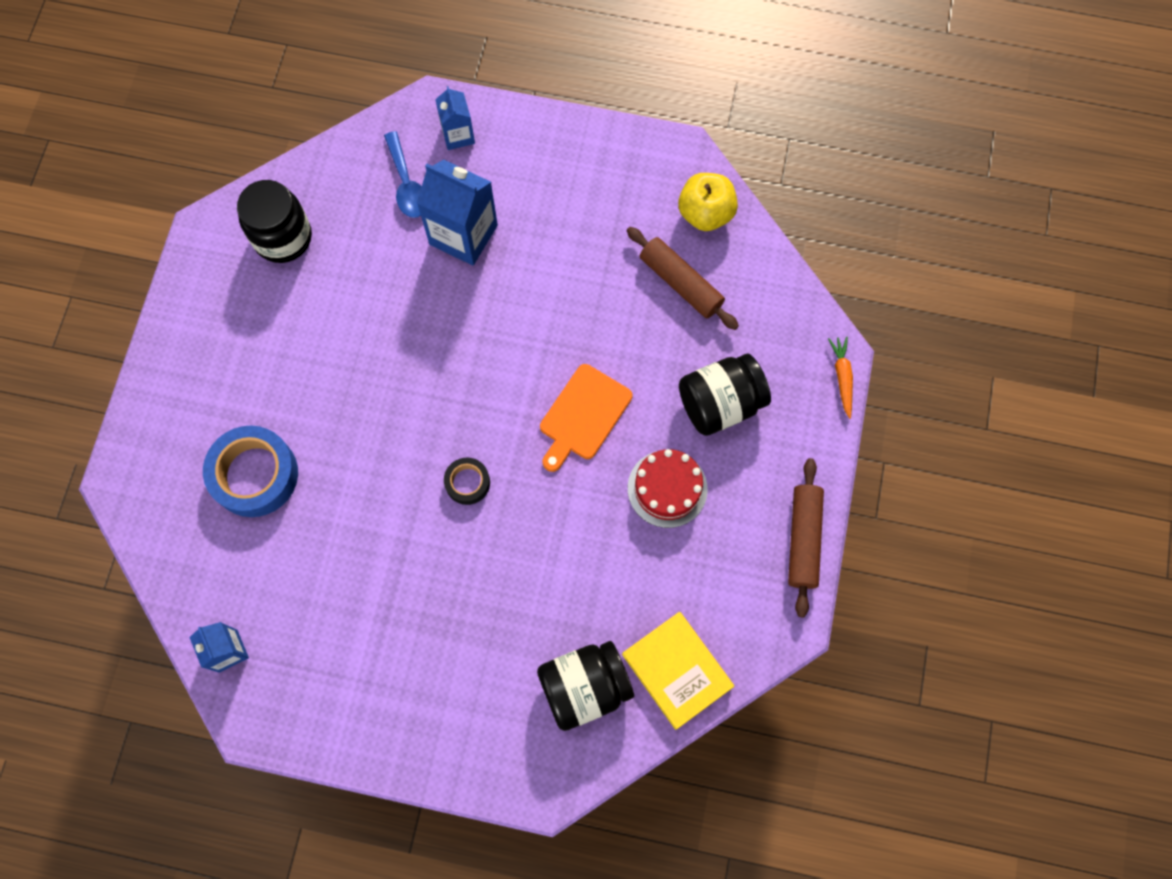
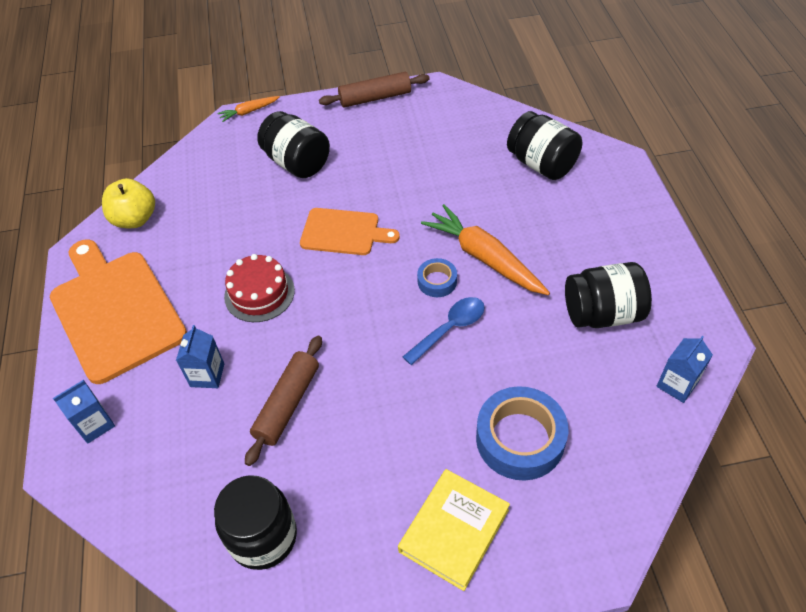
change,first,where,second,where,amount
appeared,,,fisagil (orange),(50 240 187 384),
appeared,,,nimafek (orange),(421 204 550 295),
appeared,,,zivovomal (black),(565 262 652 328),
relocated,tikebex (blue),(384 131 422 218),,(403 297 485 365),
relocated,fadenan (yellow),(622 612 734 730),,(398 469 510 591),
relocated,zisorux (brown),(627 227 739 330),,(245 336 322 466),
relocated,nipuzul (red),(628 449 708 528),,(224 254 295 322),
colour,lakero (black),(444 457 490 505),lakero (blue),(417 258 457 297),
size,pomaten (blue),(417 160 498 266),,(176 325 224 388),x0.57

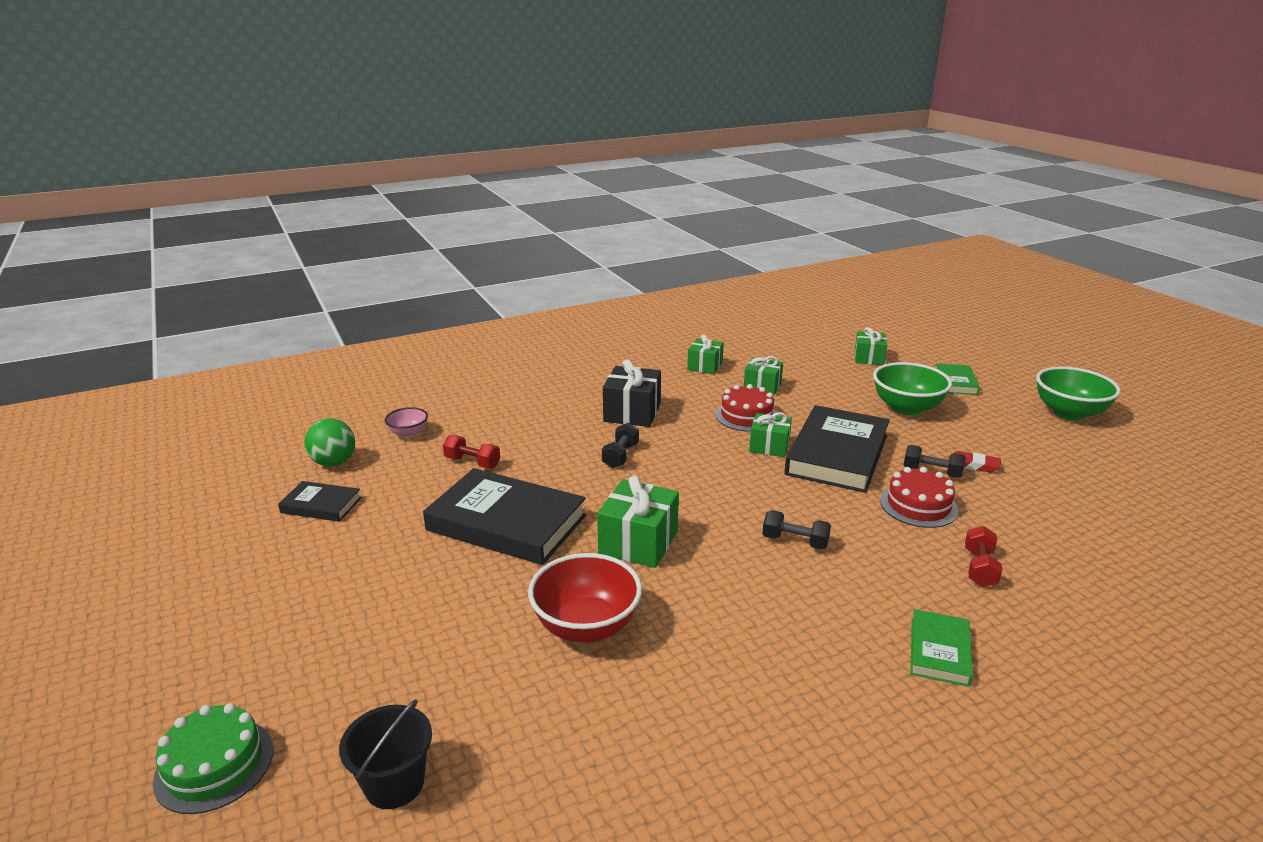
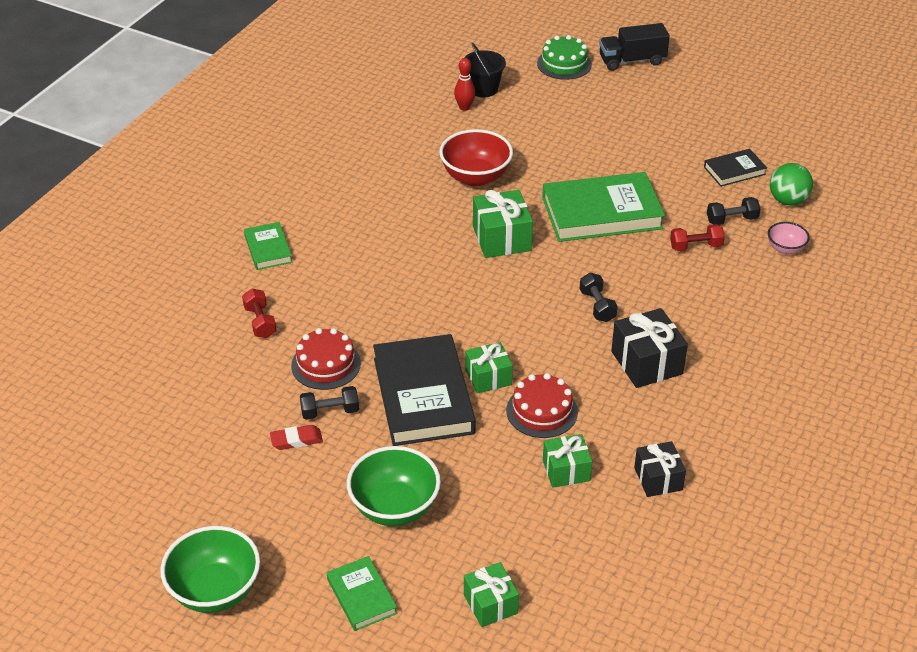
change,first,where,second,where,amount
appeared,,,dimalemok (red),(454 58 475 111),
appeared,,,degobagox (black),(599 23 670 71),
relocated,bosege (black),(762 510 831 549),,(707 197 760 225),
colour,fadenan (black),(423 468 586 565),fadenan (green),(542 172 665 242),
colour,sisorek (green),(687 335 724 374),sisorek (black),(634 441 686 497),

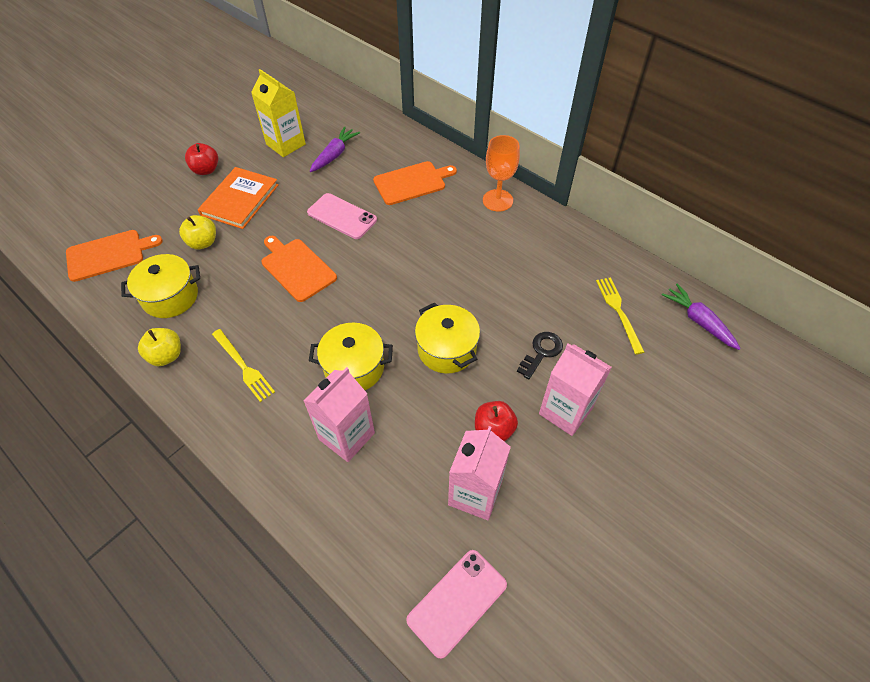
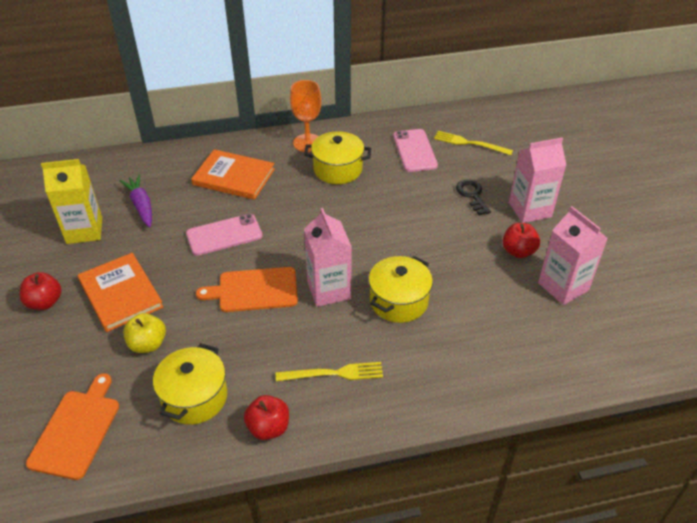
change,first,where,second,where,amount
missing,nimafek (purple),(662 284 741 350),,,
relocated,pomaten (pink),(303 367 375 462),,(304 208 352 307),
relocated,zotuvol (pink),(406 550 507 659),,(393 129 438 172),
relocated,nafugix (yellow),(415 302 480 374),,(304 131 371 184),
exchanged,fisagil (orange),(373 161 457 205),fadenan (orange),(191 149 275 200),
colour,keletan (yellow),(138 328 181 366),keletan (red),(244 395 289 440),

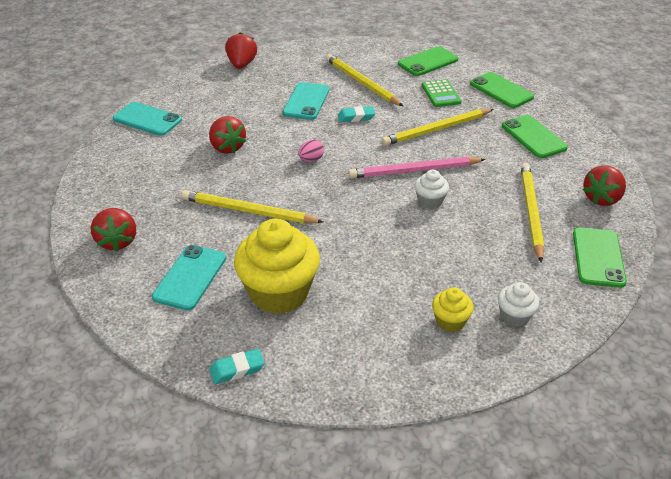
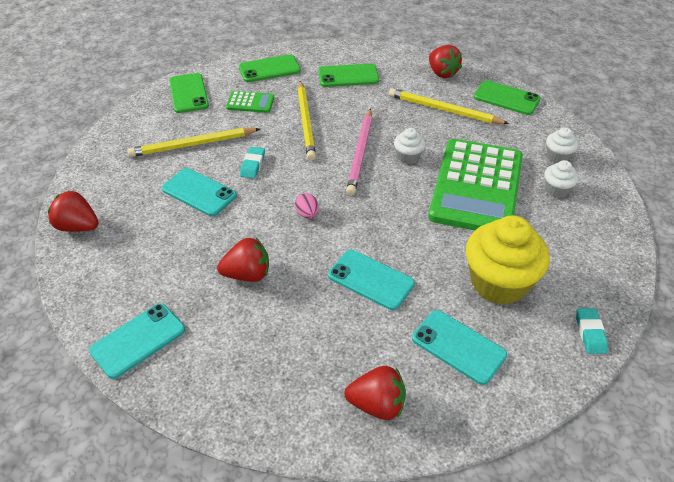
change,first,where,second,where,amount
appeared,,,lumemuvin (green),(428 139 523 230),
exchanged,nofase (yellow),(182 190 324 223),zotuvol (turquoise),(328 250 415 310),
colour,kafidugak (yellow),(432 287 474 332),kafidugak (white),(545 160 579 198),

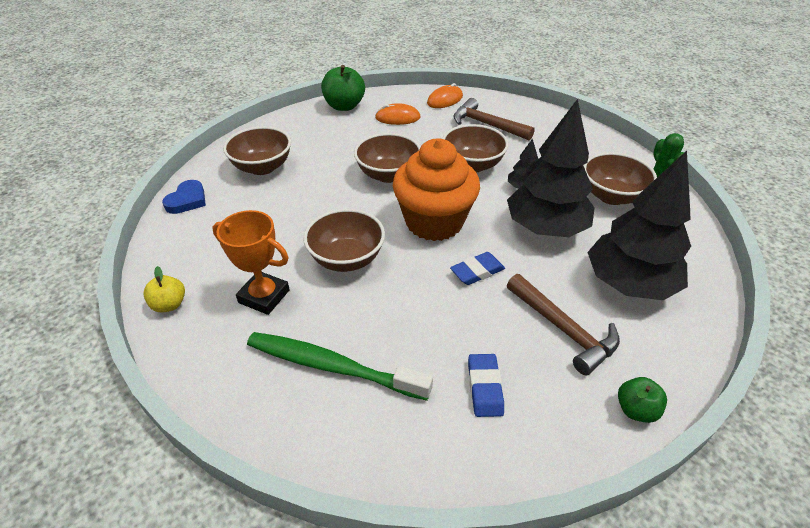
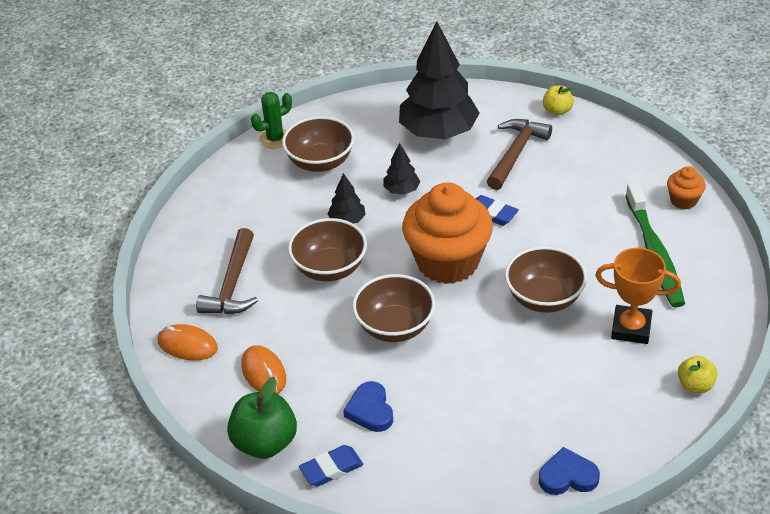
change,first,where,second,where,amount
missing,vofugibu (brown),(223 126 291 175),,,
appeared,,,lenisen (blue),(343 381 393 432),
appeared,,,kafidugak (orange),(667 166 706 209),
relocated,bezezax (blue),(468 354 504 417),,(299 445 363 486),
colour,keletan (green),(618 377 667 423),keletan (yellow),(543 85 574 116),
spun,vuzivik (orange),(212 210 290 315),,(595 248 681 344),75 degrees counterclockwise
size,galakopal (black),(507 99 595 237),,(383 143 420 195),x0.44

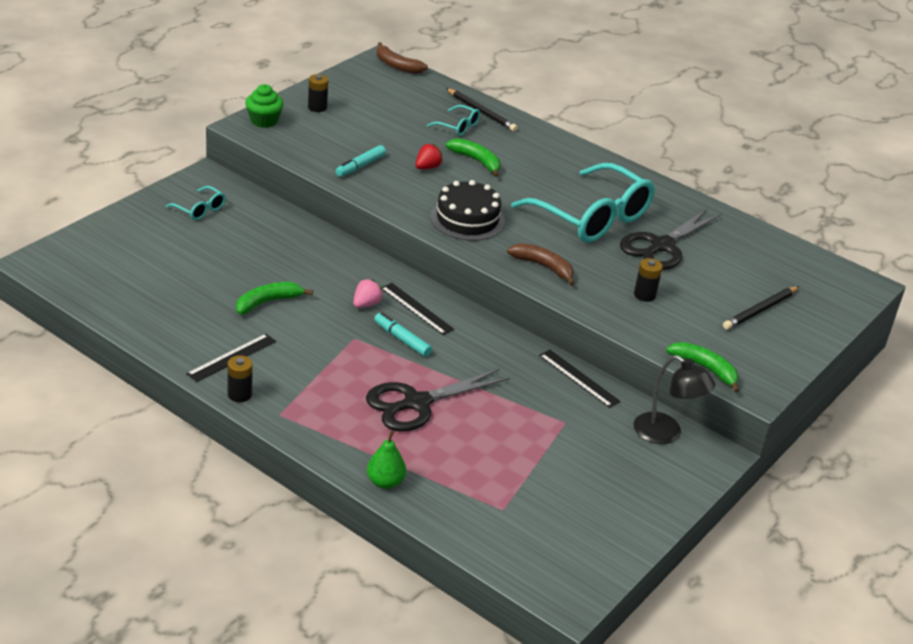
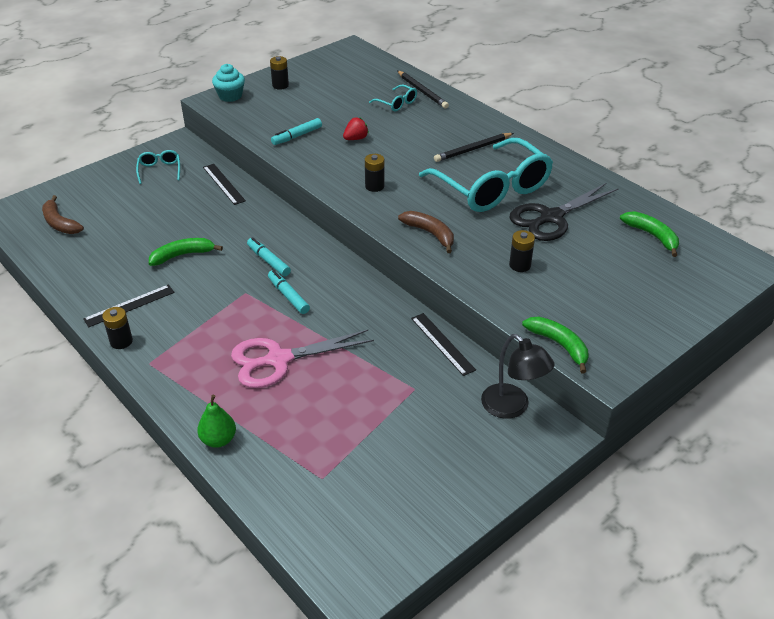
change,first,where,second,where,amount
relocated,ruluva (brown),(377 42 428 74),,(42 195 84 234),
relocated,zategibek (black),(381 283 454 335),,(203 164 246 205),
relocated,ruluva (green),(446 138 500 177),,(620 211 679 257),
relocated,nofase (black),(723 286 799 330),,(434 133 514 162),
exchanged,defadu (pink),(353 279 383 308),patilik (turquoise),(247 237 291 276),
exchanged,nipuzul (black),(430 180 505 241),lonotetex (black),(365 154 384 192),
colour,kafidugak (green),(245 84 283 128),kafidugak (turquoise),(212 64 245 102),
colour,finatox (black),(366 368 510 431),finatox (pink),(231 330 374 388),
spun,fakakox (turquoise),(165 186 226 220),,(136 150 180 184),150 degrees counterclockwise

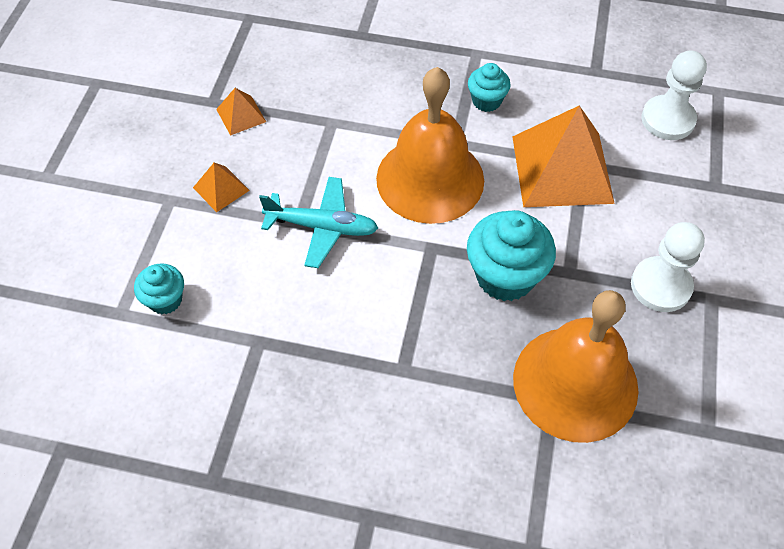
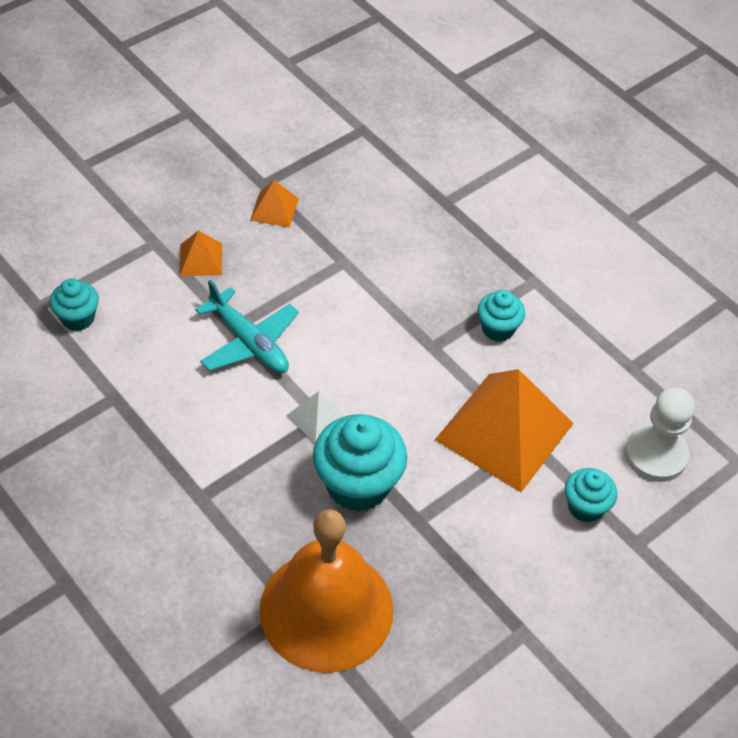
change,first,where,second,where,amount
missing,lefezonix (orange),(376 67 484 224),,,
missing,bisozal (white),(631 222 705 312),,,
appeared,,,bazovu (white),(286 391 345 444),
appeared,,,kafidugak (turquoise),(565 468 617 523),

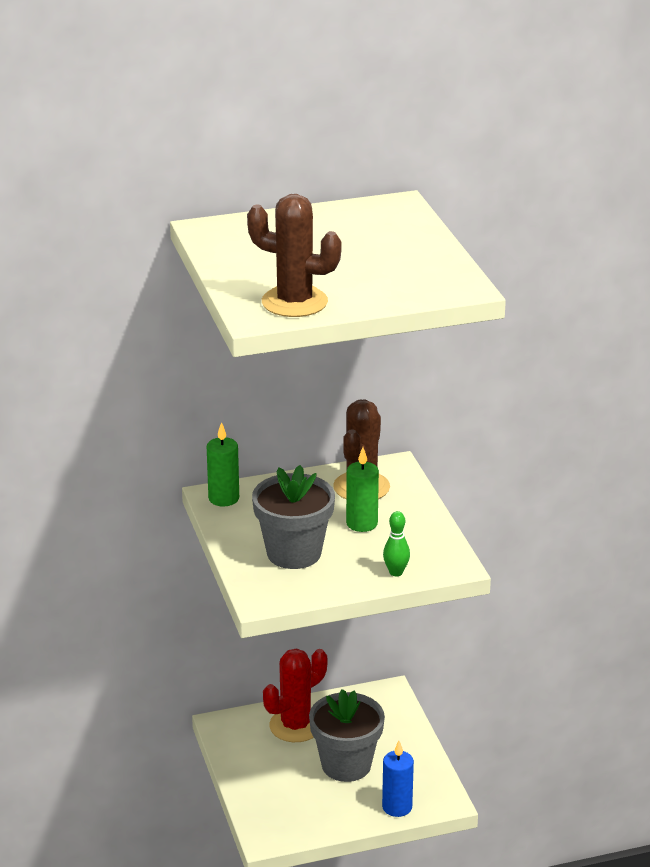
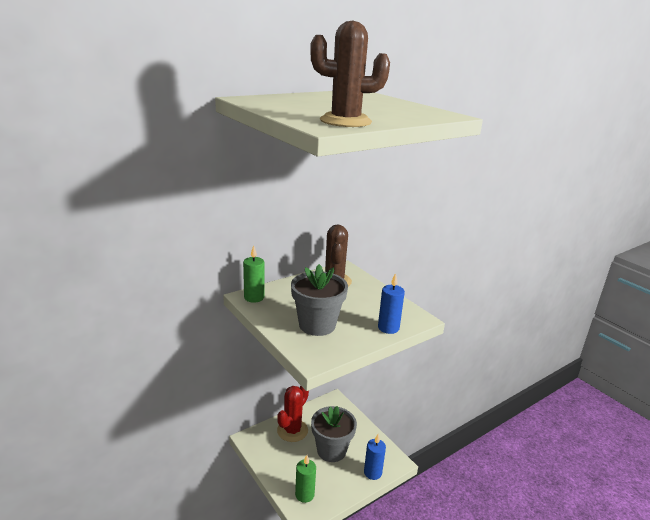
change,first,where,second,where,amount
relocated,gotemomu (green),(346 447 379 532),,(295 455 316 503),
exchanged,dimalemok (green),(383 511 410 576),gotemomu (blue),(378 273 405 334),

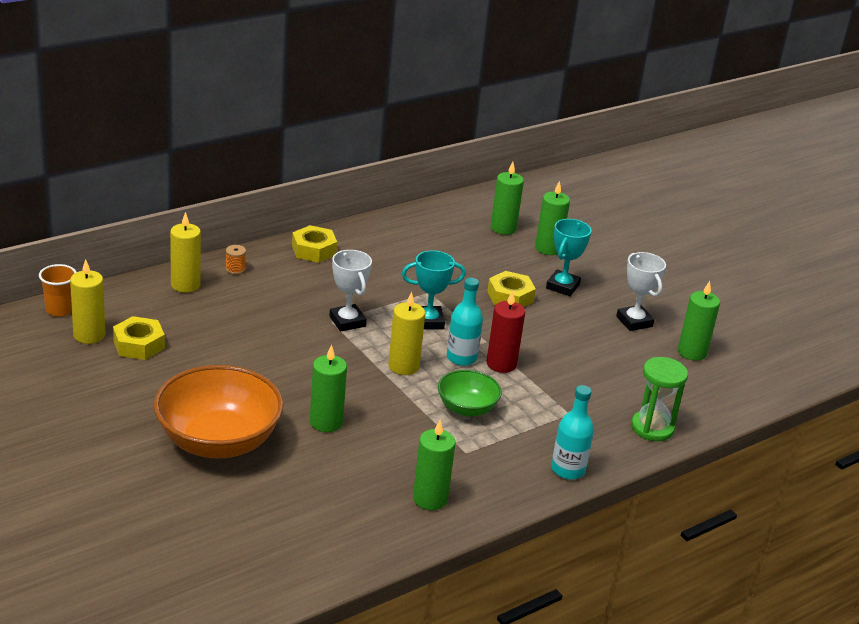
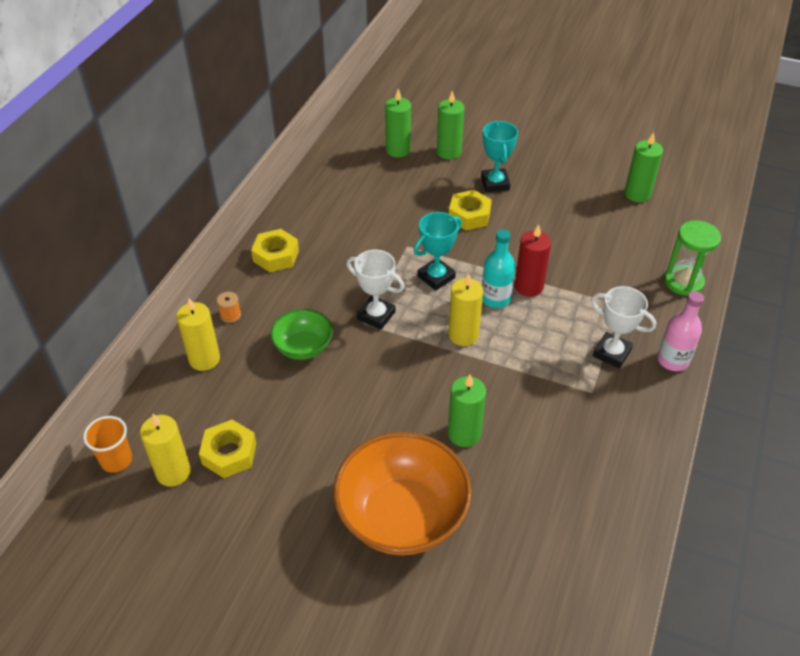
change,first,where,second,where,amount
missing,gotemomu (green),(413 420 456 510),,,
relocated,vofugibu (green),(438 370 502 417),,(270 309 333 360),
relocated,vuzivik (white),(616 252 666 331),,(591 286 657 368),
colour,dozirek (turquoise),(551 385 594 480),dozirek (pink),(657 291 704 371),

